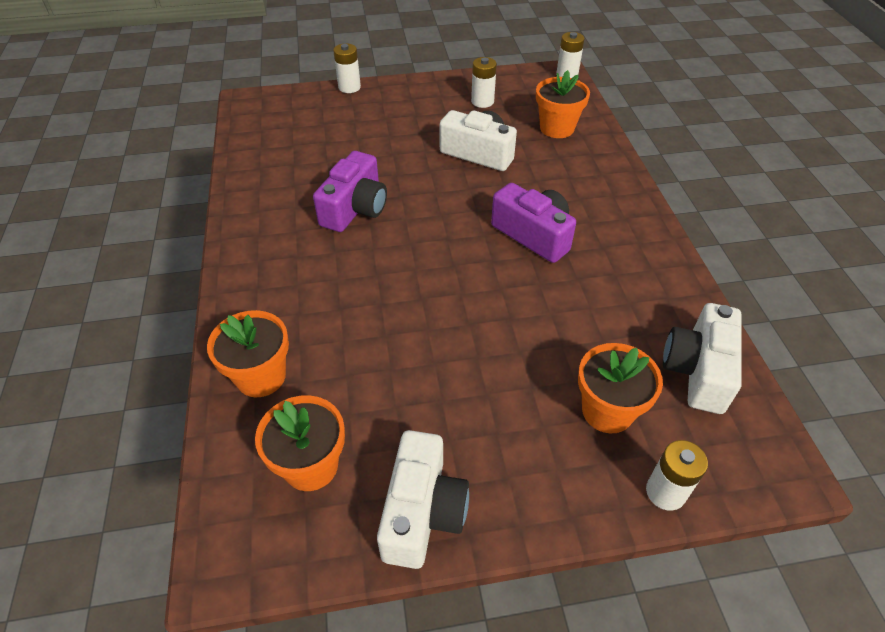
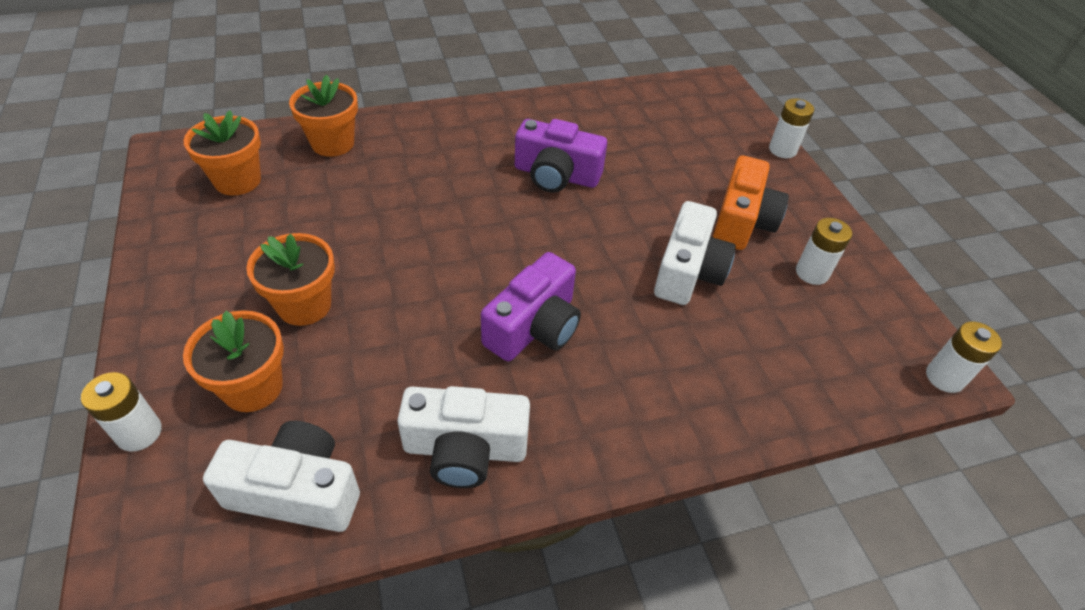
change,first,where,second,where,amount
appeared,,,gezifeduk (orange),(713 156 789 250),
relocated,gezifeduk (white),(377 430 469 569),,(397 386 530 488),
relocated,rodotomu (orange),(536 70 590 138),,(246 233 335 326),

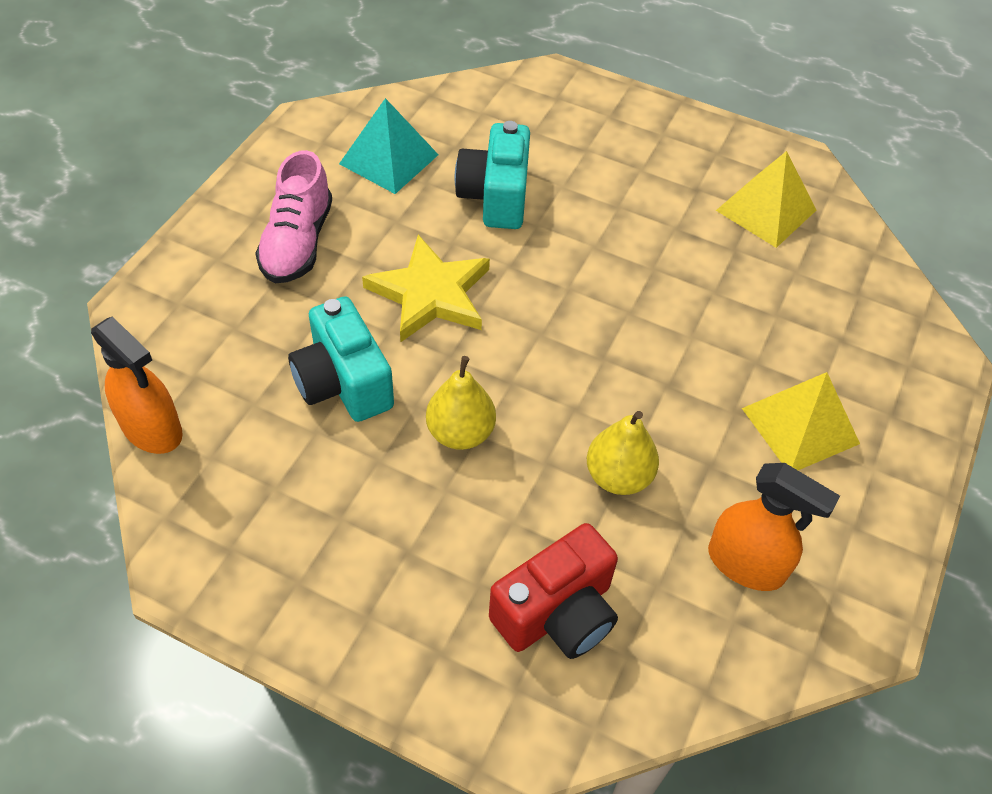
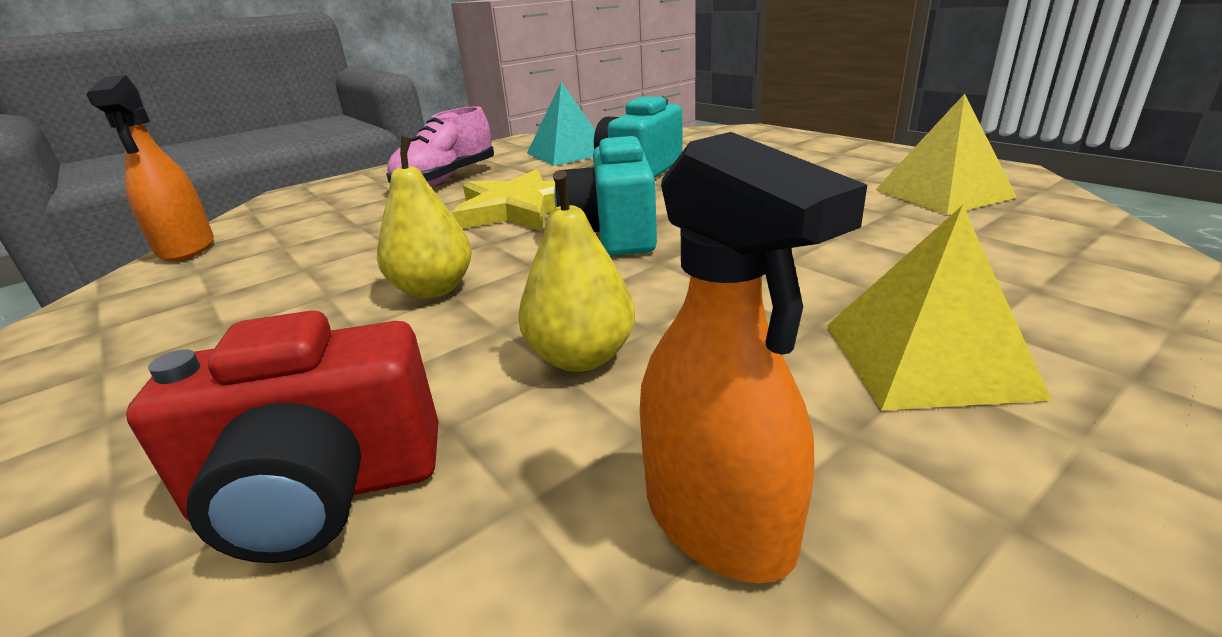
change,first,where,second,where,amount
relocated,gezifeduk (turquoise),(288 297 394 422),,(555 136 657 255),

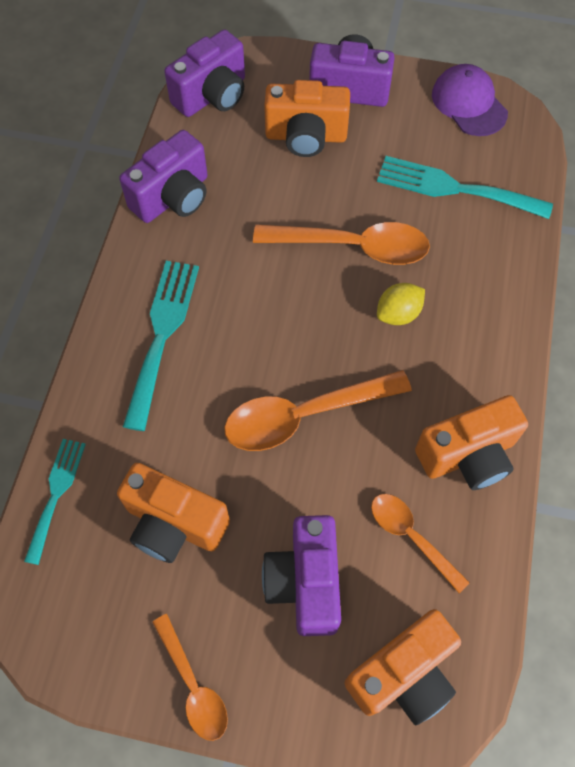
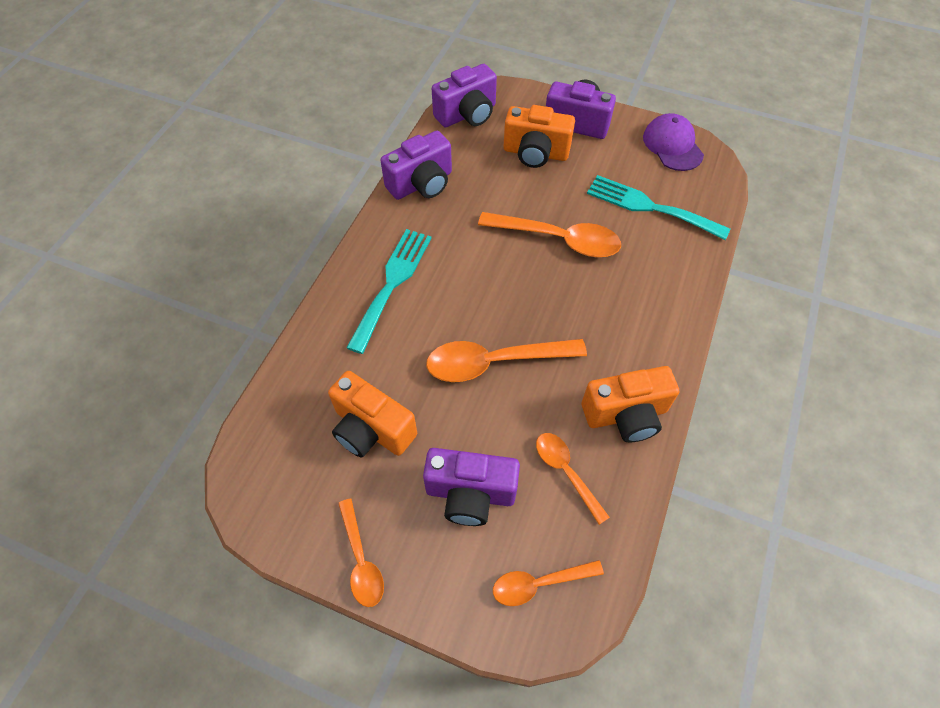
change,first,where,second,where,amount
missing,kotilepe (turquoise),(24 439 86 565),,,
missing,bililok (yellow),(377 283 425 325),,,
exchanged,gezifeduk (orange),(345 609 461 725),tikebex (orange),(493 560 604 606),
spun,gezifeduk (purple),(262 515 341 636),,(423 448 520 526),90 degrees counterclockwise

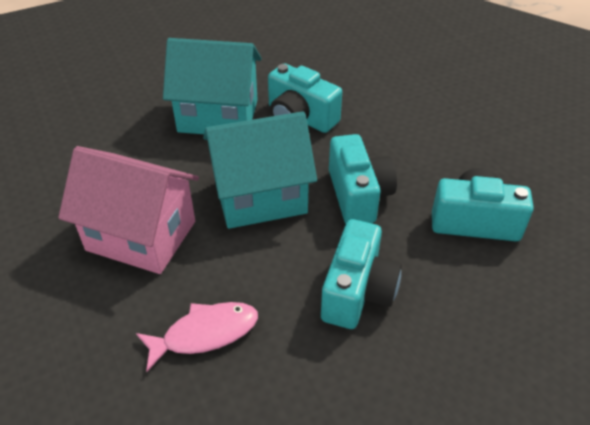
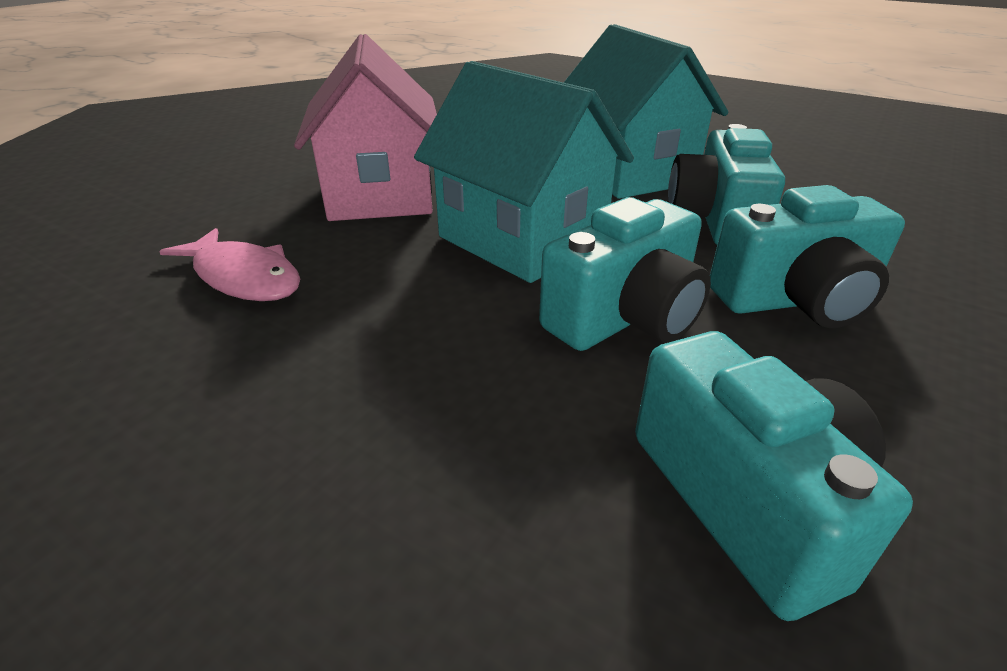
change,first,where,second,where,amount
relocated,gezifeduk (turquoise),(321 219 402 329),,(710 185 905 328),

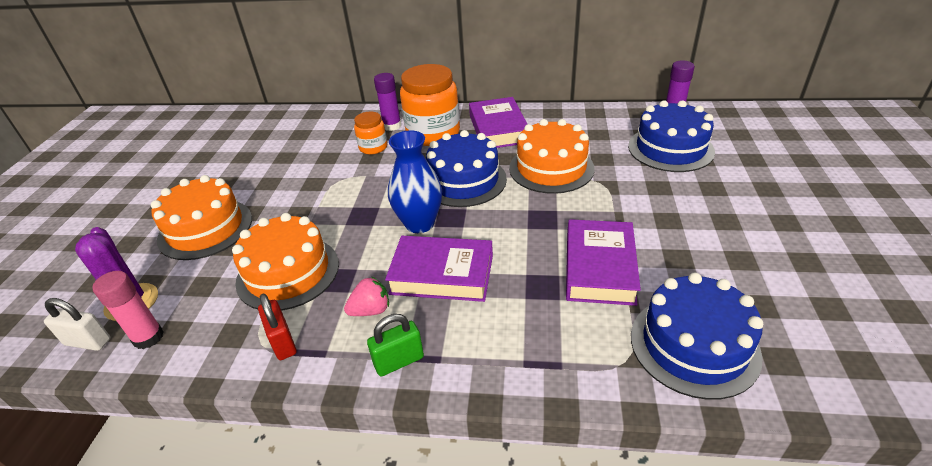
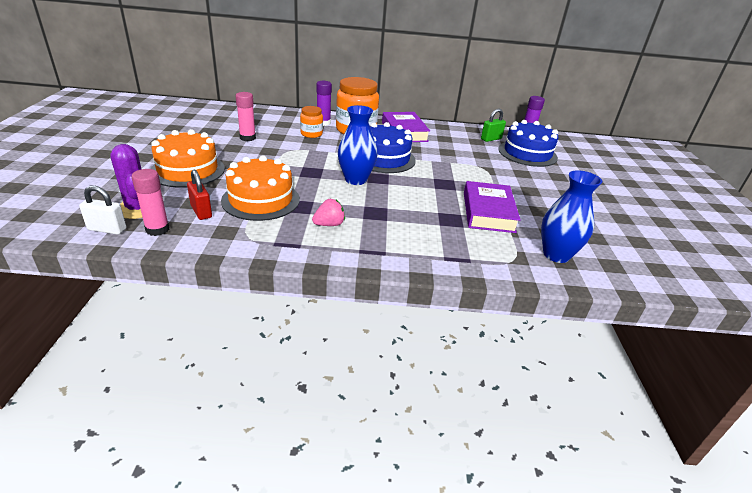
change,first,where,second,where,amount
missing,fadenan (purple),(385 236 493 302),,,
missing,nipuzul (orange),(509 119 595 194),,,
appeared,,,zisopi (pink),(236 92 256 141),
relocated,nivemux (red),(258 294 297 360),,(187 169 212 220),
relocated,nivemux (green),(367 314 424 376),,(481 109 506 142),
exchanged,nipuzul (blue),(631 273 763 400),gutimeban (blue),(541 170 602 263),

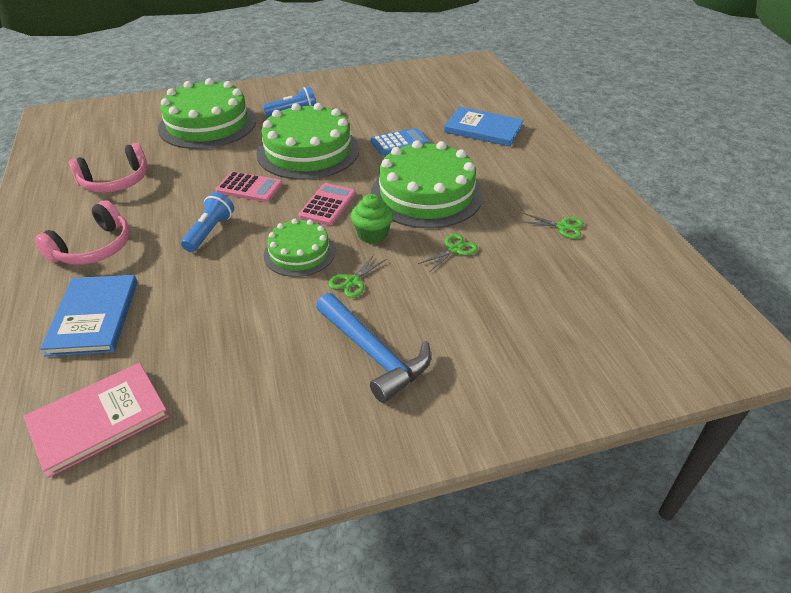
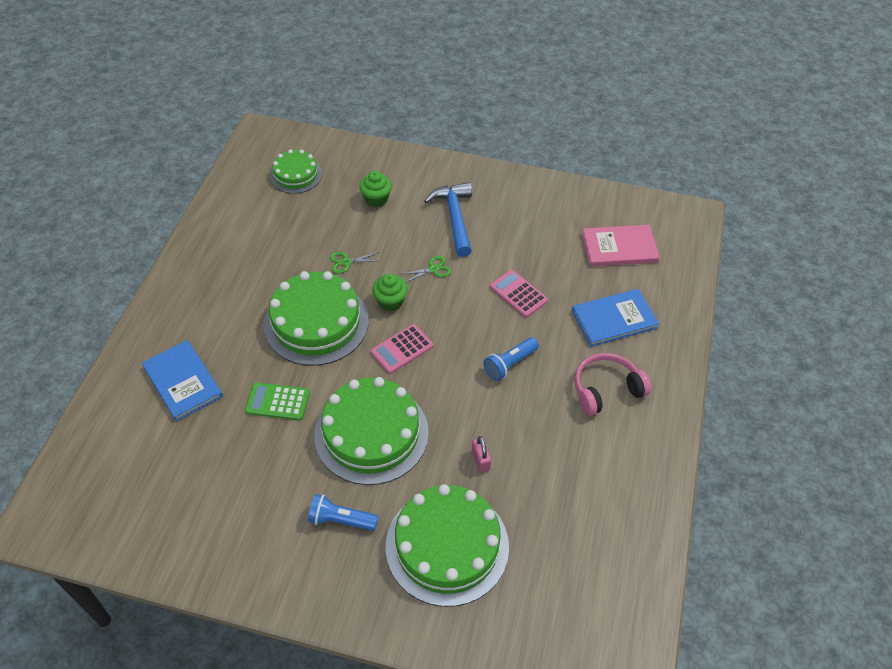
change,first,where,second,where,amount
missing,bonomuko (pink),(69 143 147 193),,,
missing,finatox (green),(521 213 584 239),,,
appeared,,,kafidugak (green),(359 171 392 207),
appeared,,,nivemux (pink),(472 436 491 473),
relocated,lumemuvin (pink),(216 171 282 202),,(490 270 548 318),
relocated,nipuzul (green),(264 219 335 277),,(270 149 322 194),
colour,lumemuvin (blue),(370 128 430 156),lumemuvin (green),(245 382 310 421),
spun,fadenan (blue),(40 275 138 356),,(572 289 659 347),45 degrees clockwise

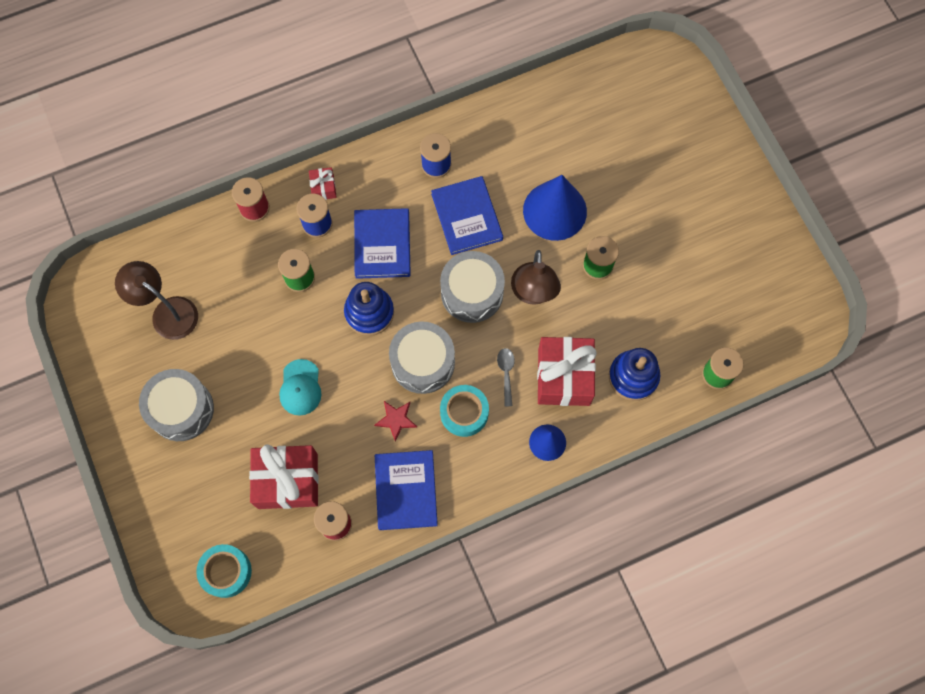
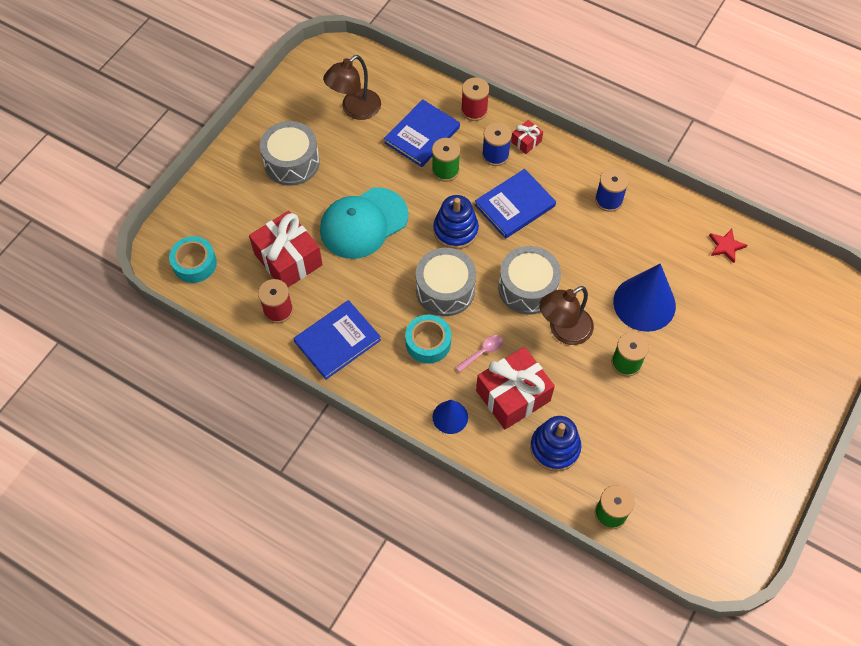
change,first,where,second,where,amount
relocated,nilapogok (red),(374 401 417 441),,(709 229 747 263),
relocated,fadenan (blue),(431 176 503 255),,(384 99 460 167),
colour,tikebex (grey),(497 348 515 406),tikebex (pink),(455 335 503 372),
spun,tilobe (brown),(115 261 198 340),,(323 55 381 120),135 degrees counterclockwise
size,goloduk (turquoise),(279 359 322 416),,(320 187 408 259),x1.82

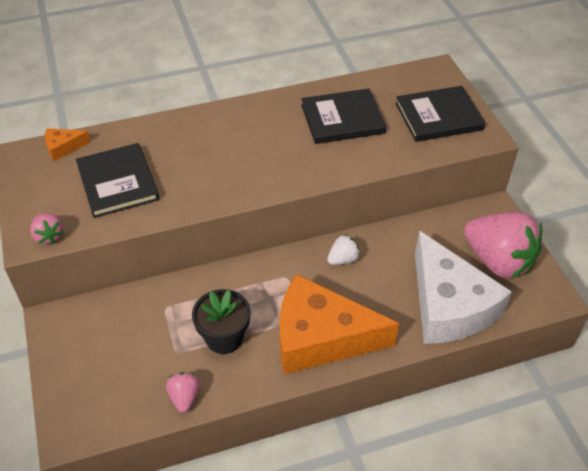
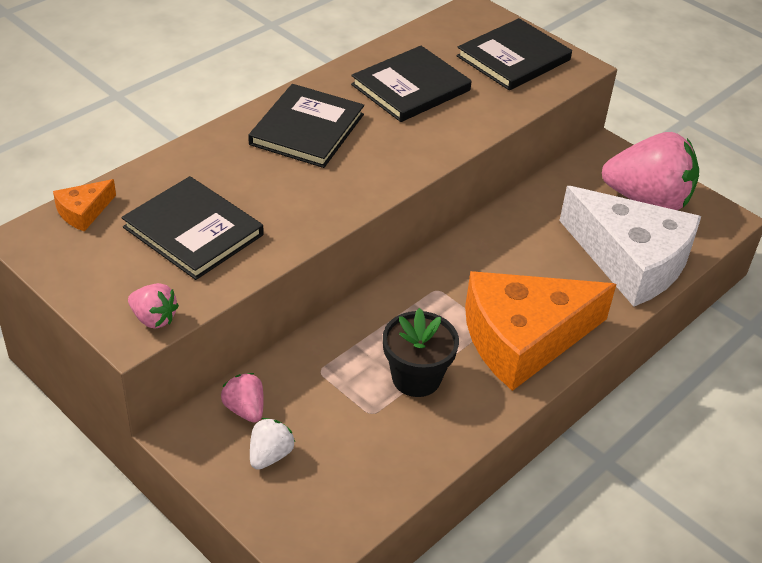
change,first,where,second,where,amount
appeared,,,fadenan (black),(248 84 364 168),
relocated,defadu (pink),(166 372 200 413),,(221 373 264 422),
relocated,defadu (white),(327 234 360 265),,(250 418 295 470),

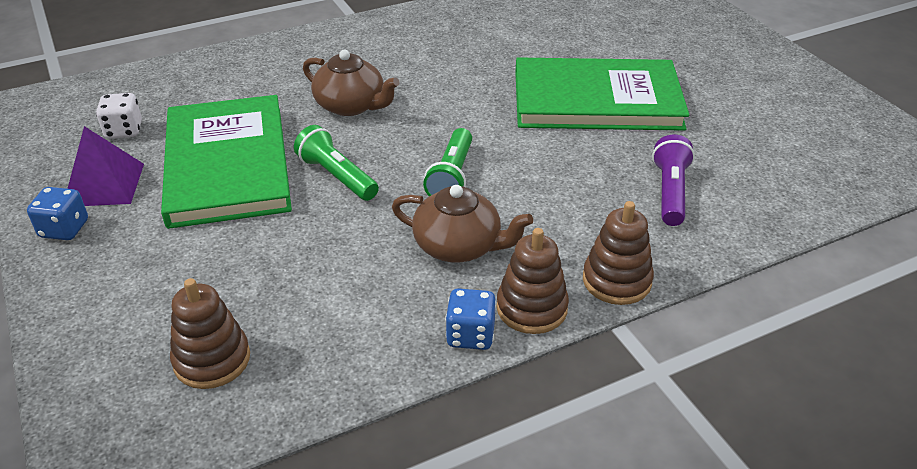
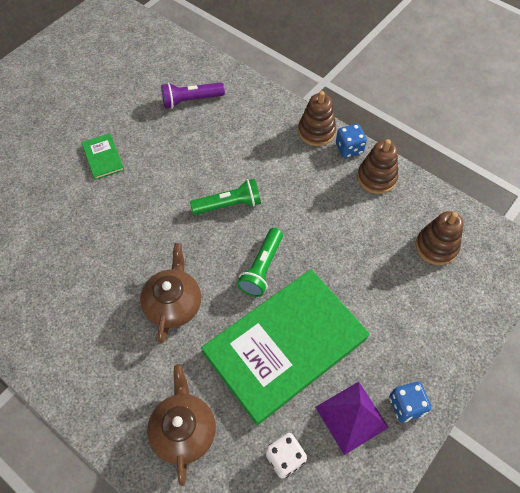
change,first,where,second,where,amount
relocated,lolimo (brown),(392 185 533 263),,(147 364 216 486),
relocated,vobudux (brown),(583 201 654 305),,(357 139 398 194),
size,fadenan (green),(515 57 689 131),,(81 133 124 180),x0.40

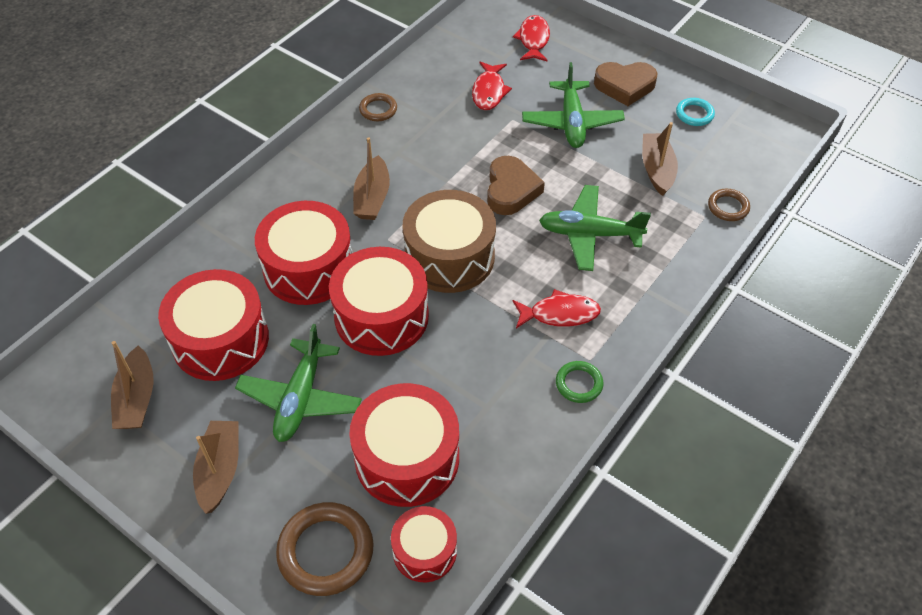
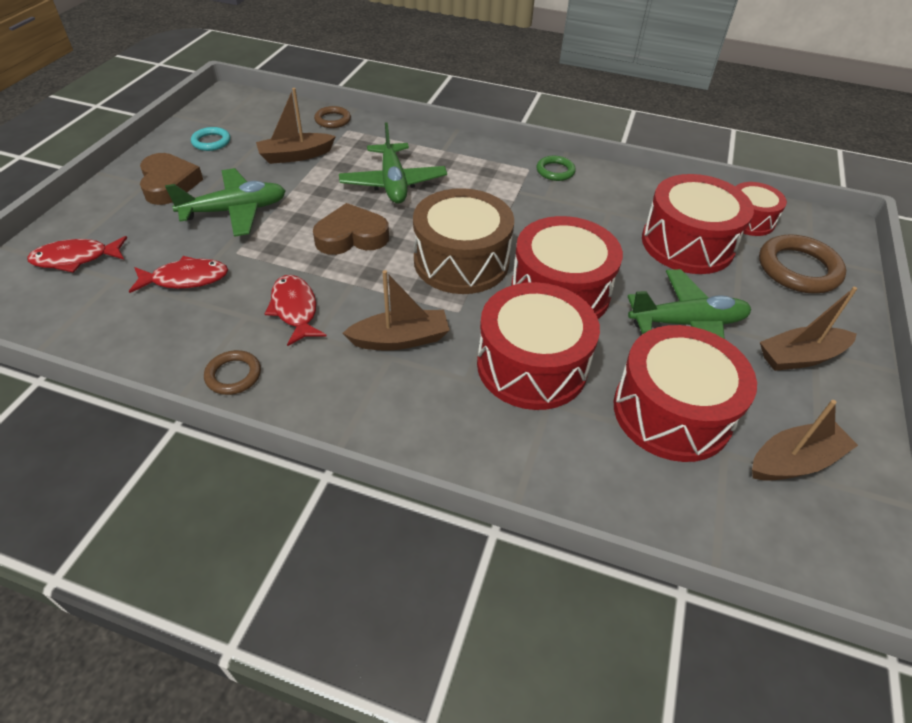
change,first,where,second,where,amount
relocated,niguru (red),(513 289 601 328),,(265 275 326 346),

